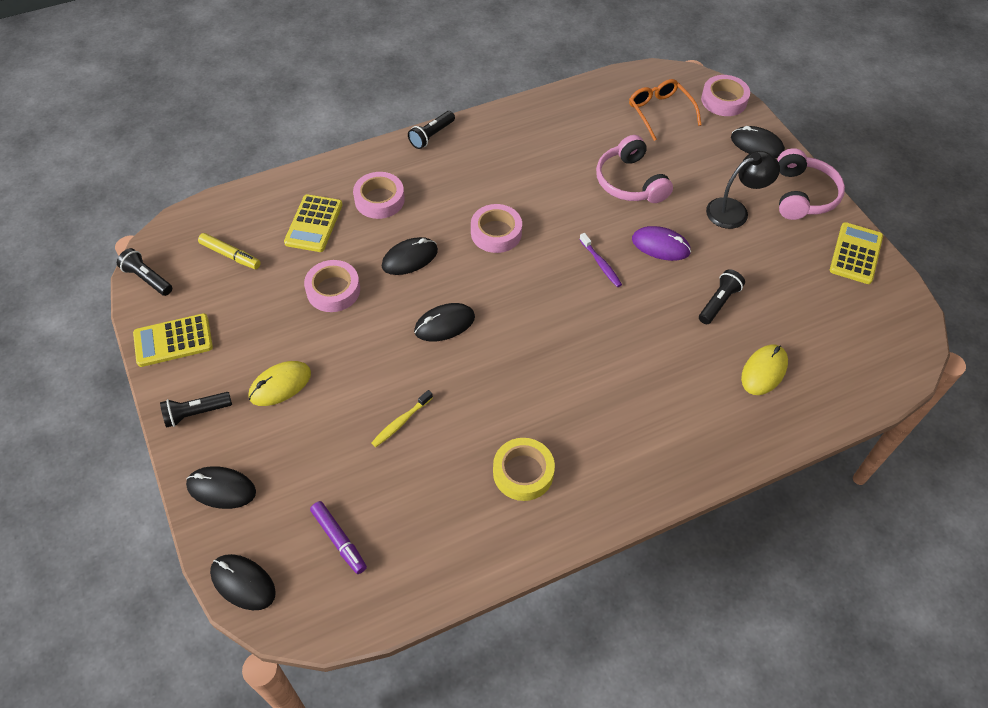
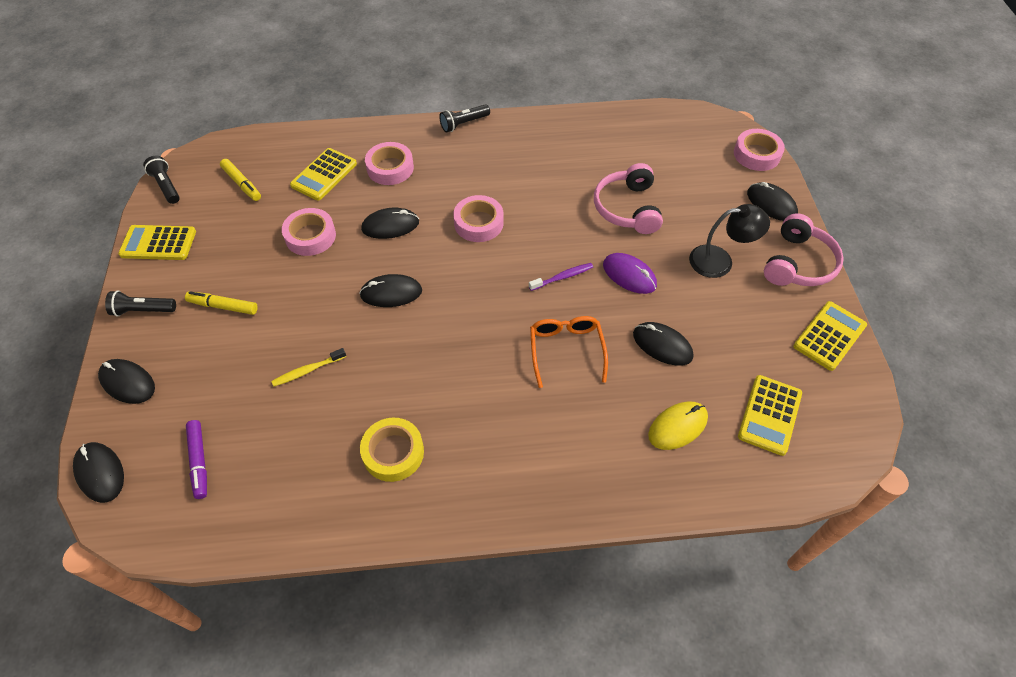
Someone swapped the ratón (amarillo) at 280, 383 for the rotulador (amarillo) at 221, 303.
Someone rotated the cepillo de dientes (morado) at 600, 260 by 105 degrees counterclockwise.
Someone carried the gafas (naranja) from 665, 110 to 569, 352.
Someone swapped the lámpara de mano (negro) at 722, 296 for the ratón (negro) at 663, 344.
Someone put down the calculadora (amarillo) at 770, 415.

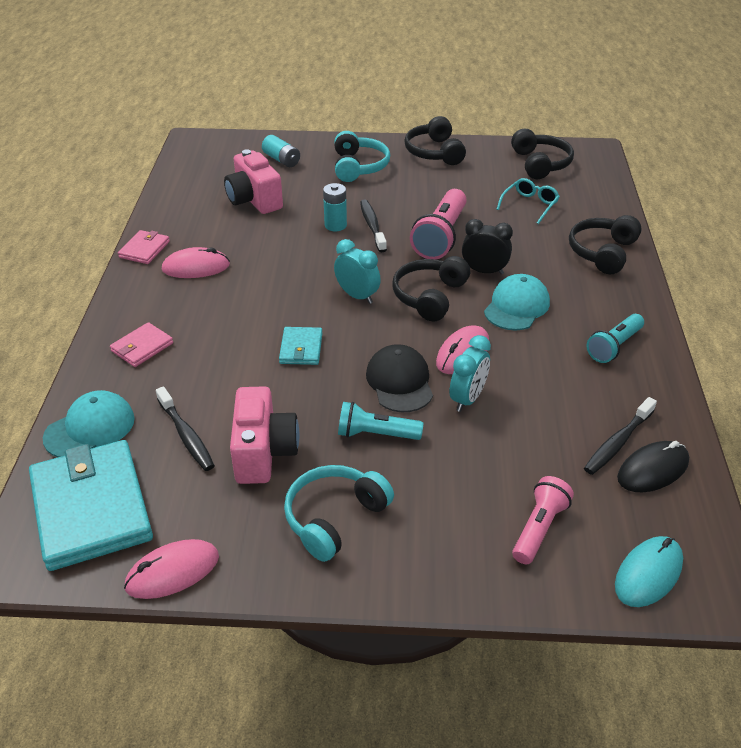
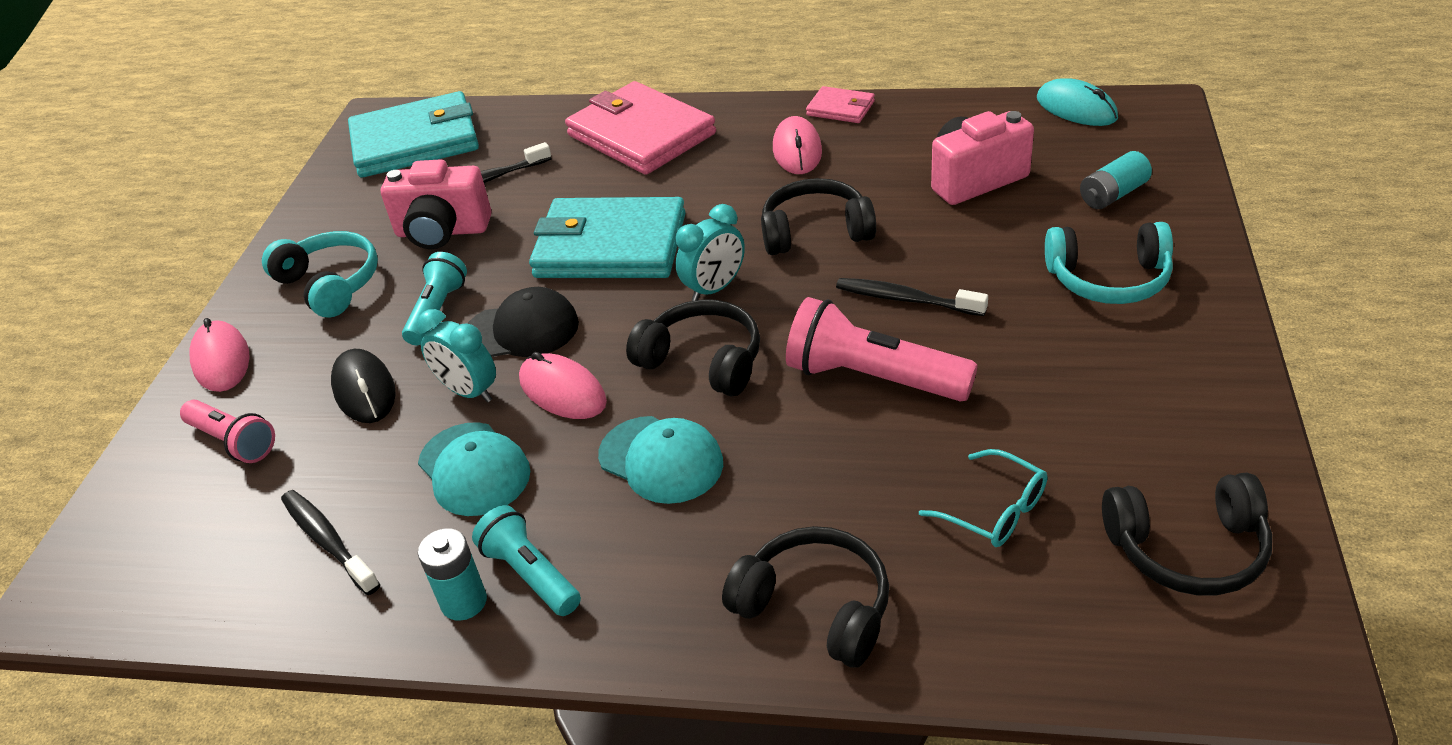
Someone carried the ratón (rosa) from 171, 569 to 220, 355.
Someone carried the ratón (negro) from 653, 466 to 363, 386.
Someone carried the gorra (turquesa) from 89, 423 to 474, 469.
Someone carried the pila (turquesa) from 335, 207 to 452, 574.
Someone scaled the cartera (turquesa) at 300, 346 by 2.14.
Someone scaled the cartera (rosa) at 141, 344 by 2.14.
Someone carried the auriculares (negro) from 435, 140 to 818, 216.
Someone rotated the cepillo de dientes (negro) at 373, 226 by 150 degrees counterclockwise.
Someone carried the ratón (turquesa) from 649, 571 to 1077, 102.
Someone took away the despertador (negro) at 487, 247.

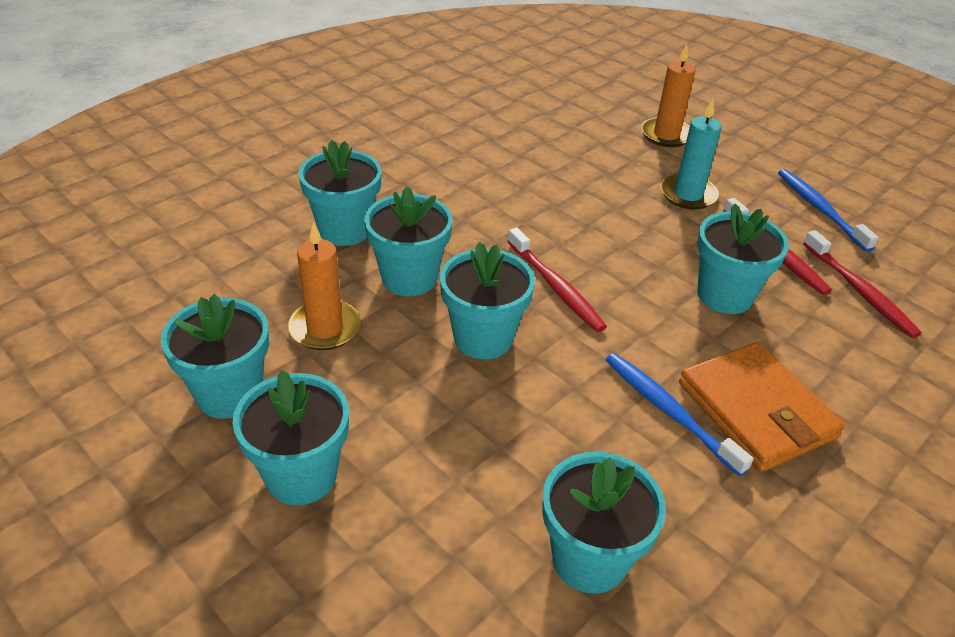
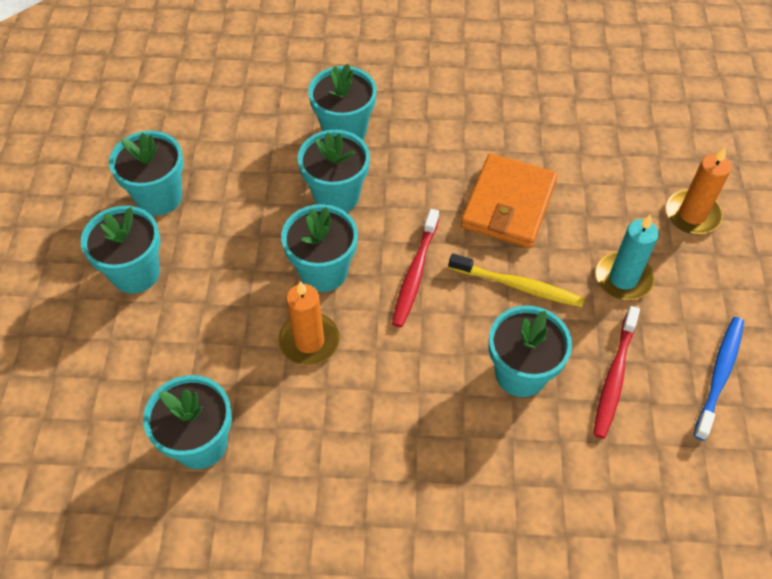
Someone carried the vela (naranja) from 324, 286 to 308, 323.
Someone put down the cepillo de dientes (amarillo) at 517, 280.
Someone carried the cartera (naranja) from 762, 407 to 509, 201.
Someone took away the cepillo de dientes (azul) at 679, 414.
Someone took away the cepillo de dientes (rojo) at 862, 284.

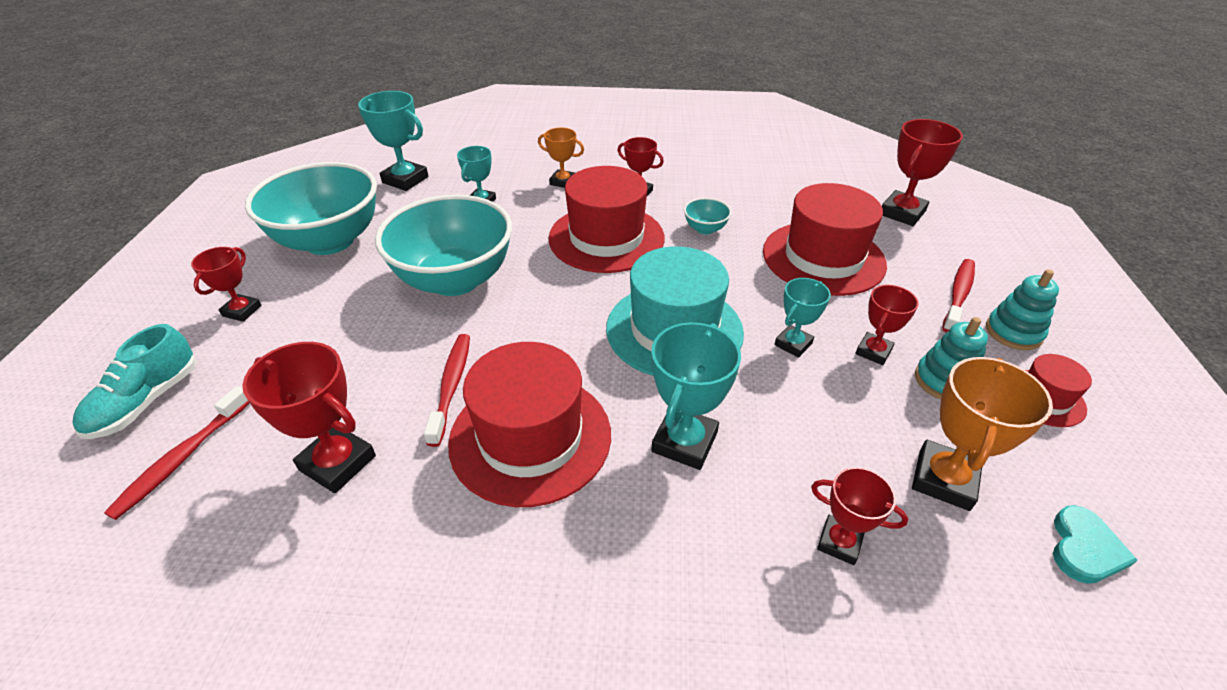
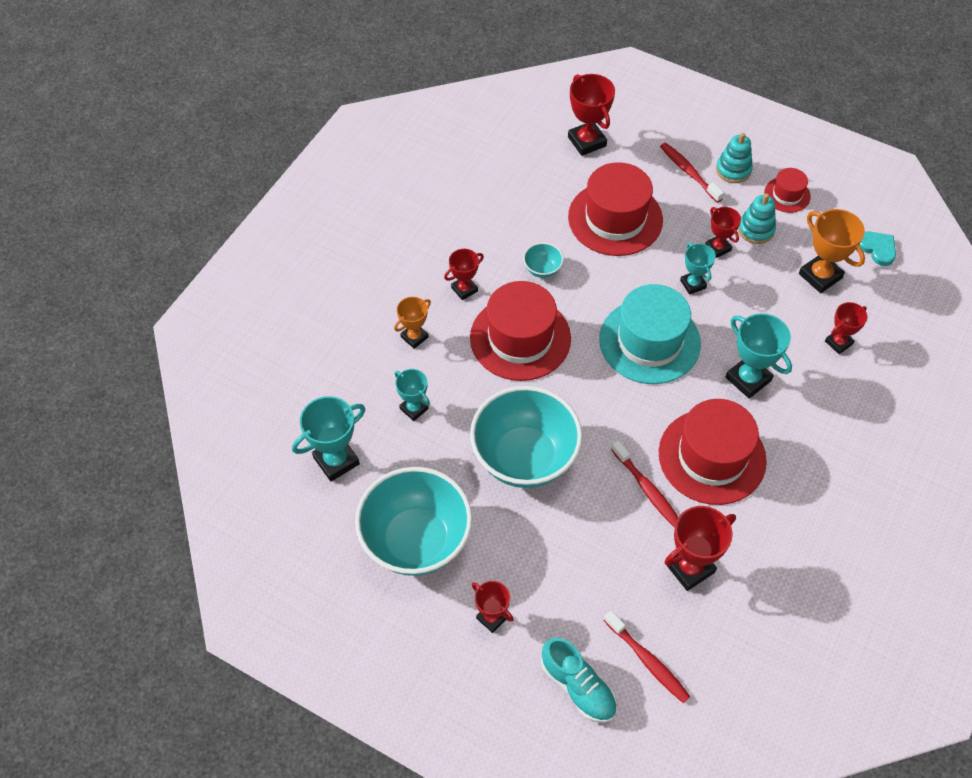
Someone rotated the cepillo de dientes (rojo) at 447, 390 by 150 degrees counterclockwise.

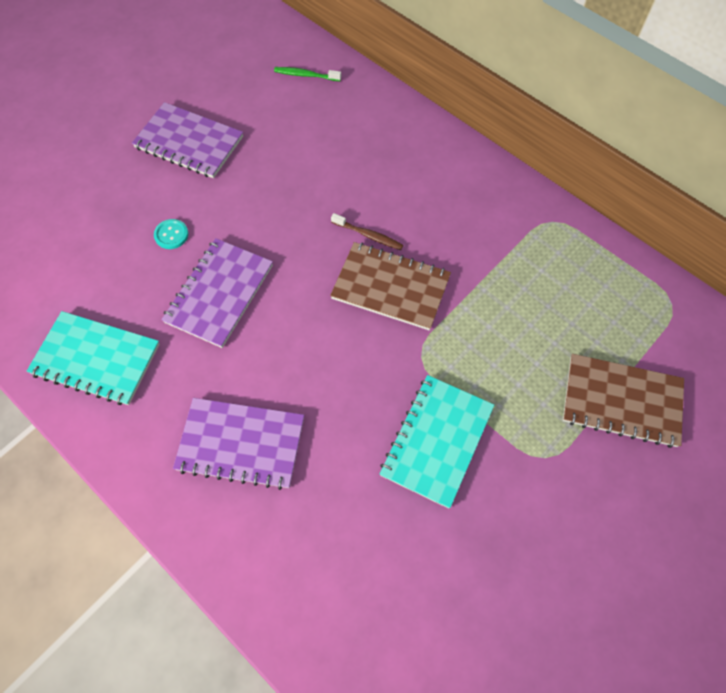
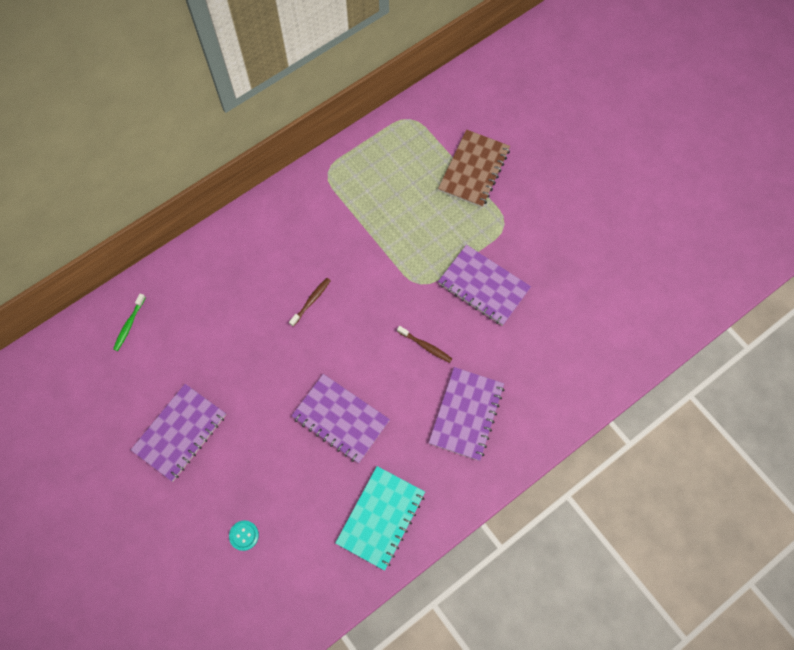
Someone carried the botón (turquesa) from 171, 234 to 244, 535.
Someone put down the cepillo de dientes (marrón) at 424, 344.
Someone repainted the cuaderno (turquesa) at 437, 442, which became the cuaderno (morado) at 484, 285.
Someone took away the cuaderno (marrón) at 390, 286.

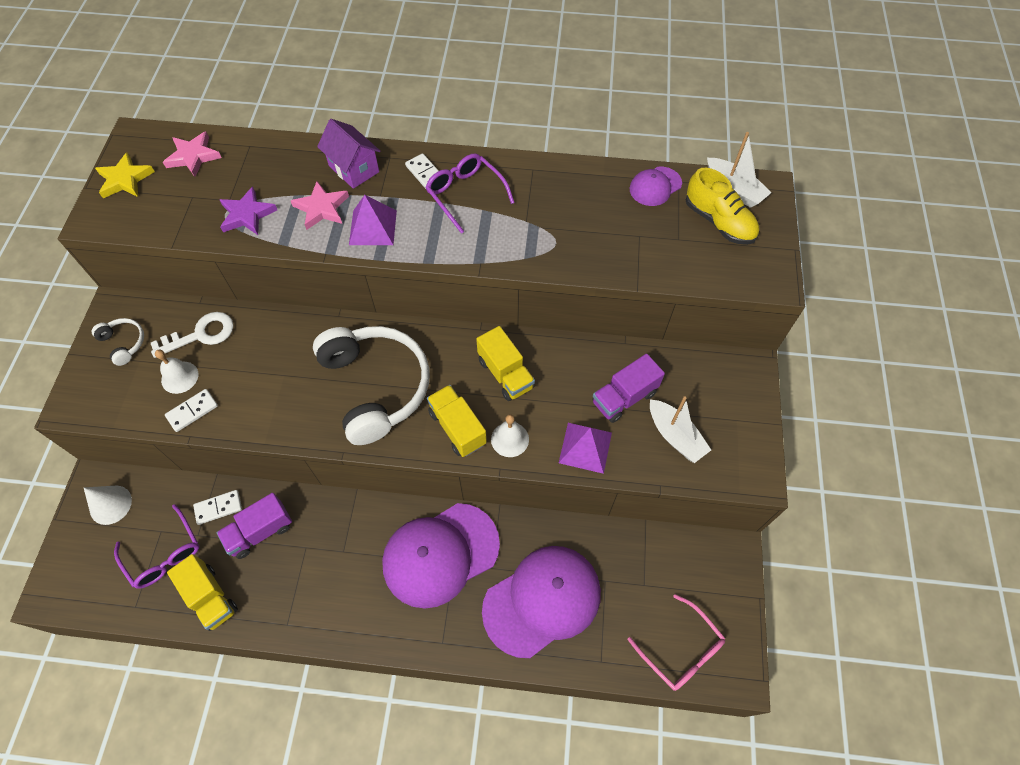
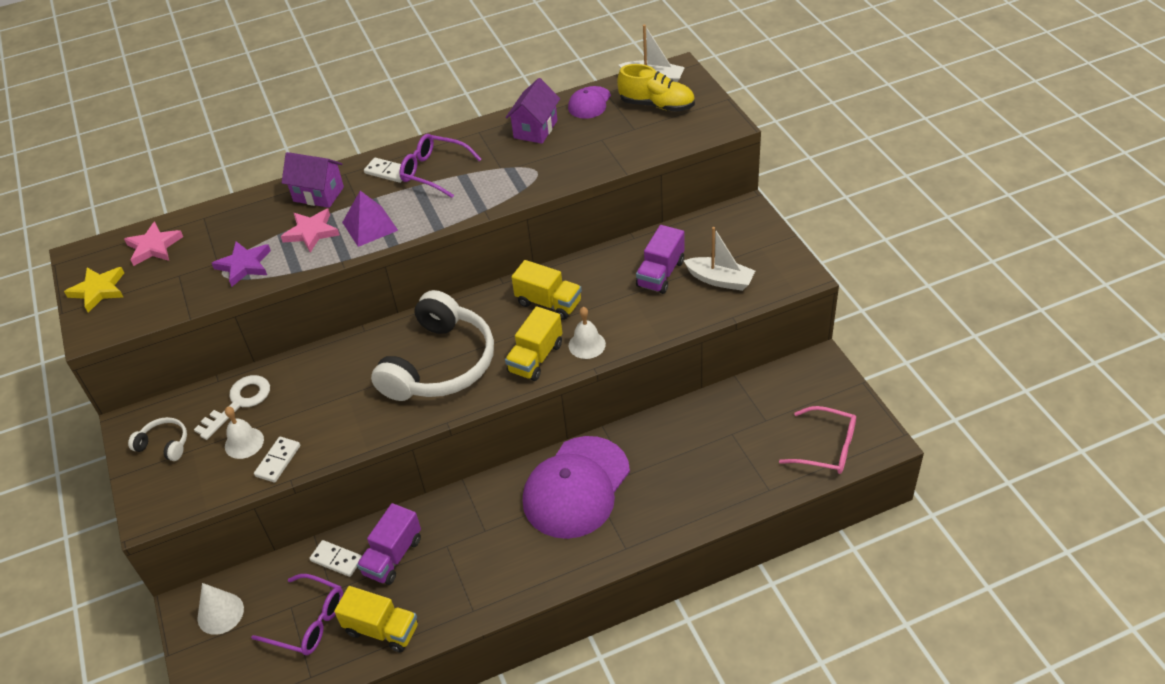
Someone rotated the ficha de dominó (blanco) at 217, 507 by 75 degrees clockwise.
Someone rotated the auriculares (blanco) at 371, 385 by 75 degrees clockwise.
Someone put down the casa (morado) at 532, 111.
Someone rotated the camión (amarillo) at 457, 421 by 90 degrees counterclockwise.
Someone took away the gorra (morado) at 541, 602.
Someone took away the pirámide (morado) at 585, 448.

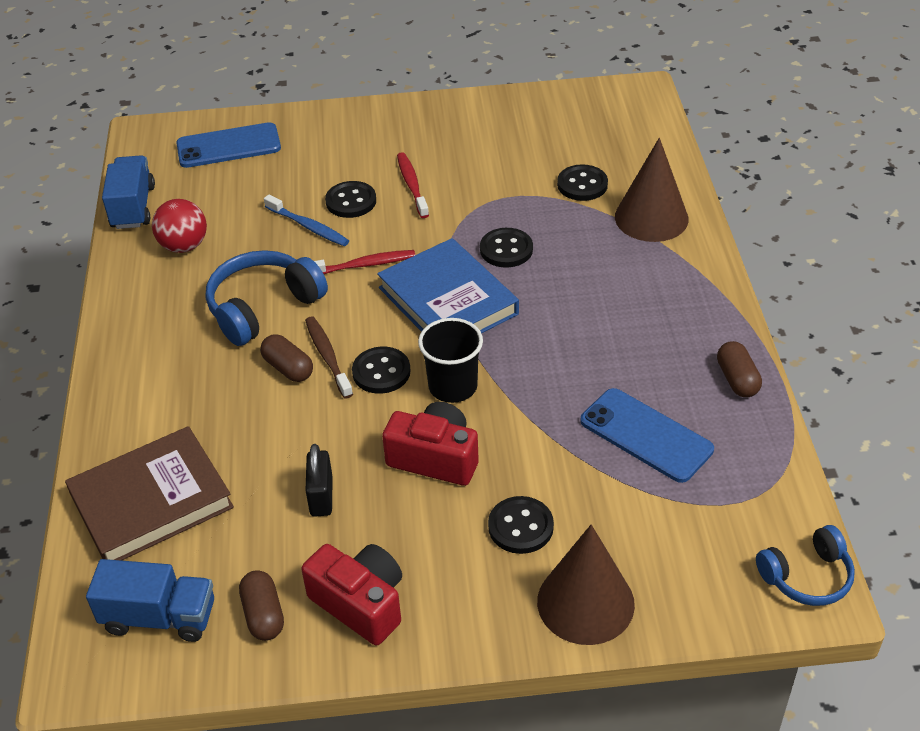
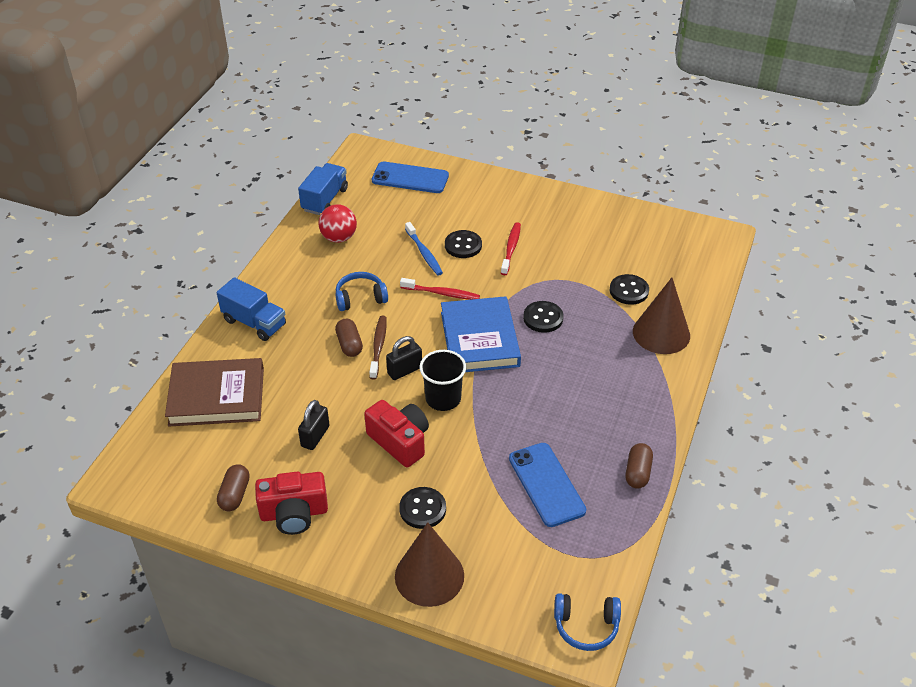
Someone carried the camión (azul) from 150, 600 to 251, 309.
Someone rotated the cámara (rojo) at 351, 594 by 105 degrees clockwise.
Someone scaled the auriculares (azul) at 267, 298 by 0.64.
Someone swapped the botón (negro) at 381, 370 for the candado (negro) at 404, 358.

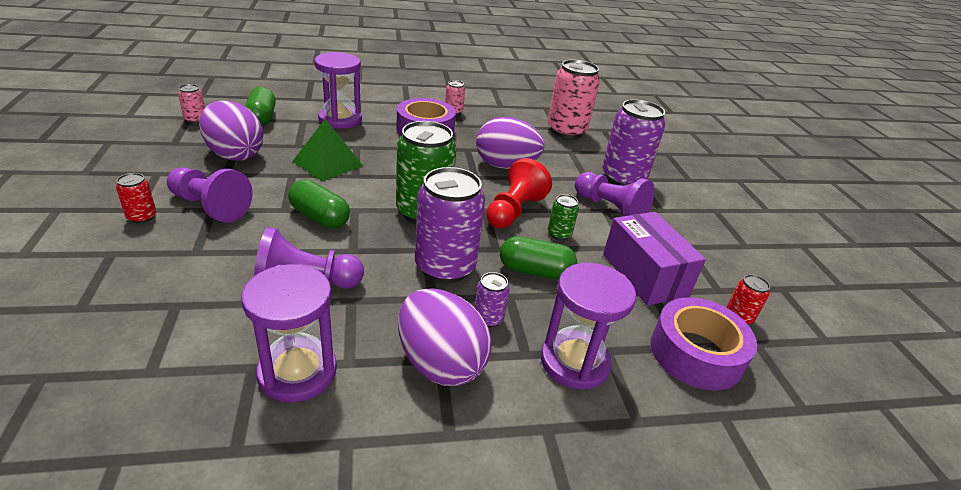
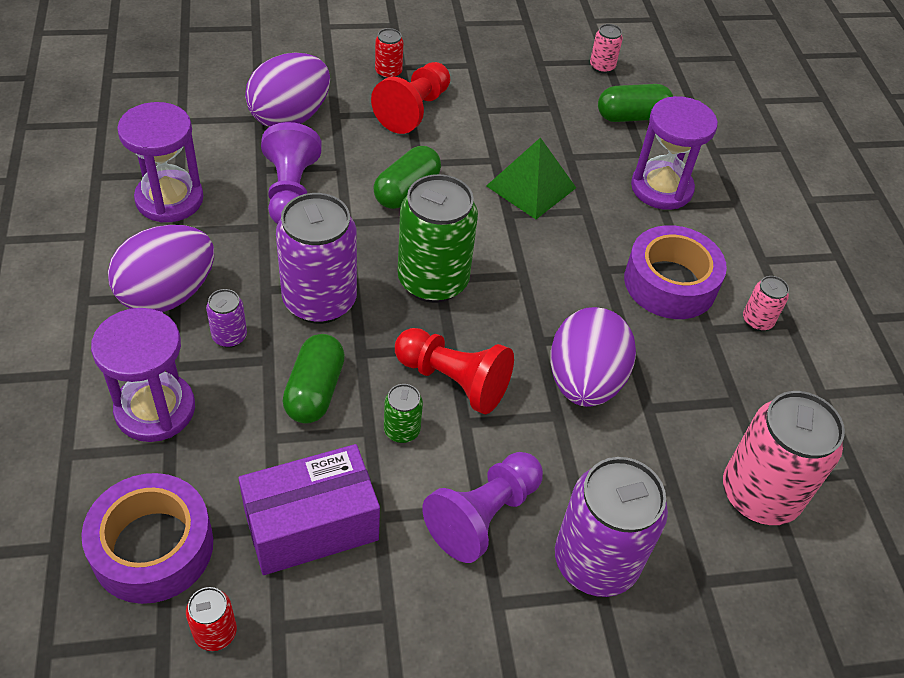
Someone carried the huevo (morado) from 231, 130 to 287, 90.
Someone repainted the peón (morado) at 210, 195, which became the peón (rojo) at 410, 98.

